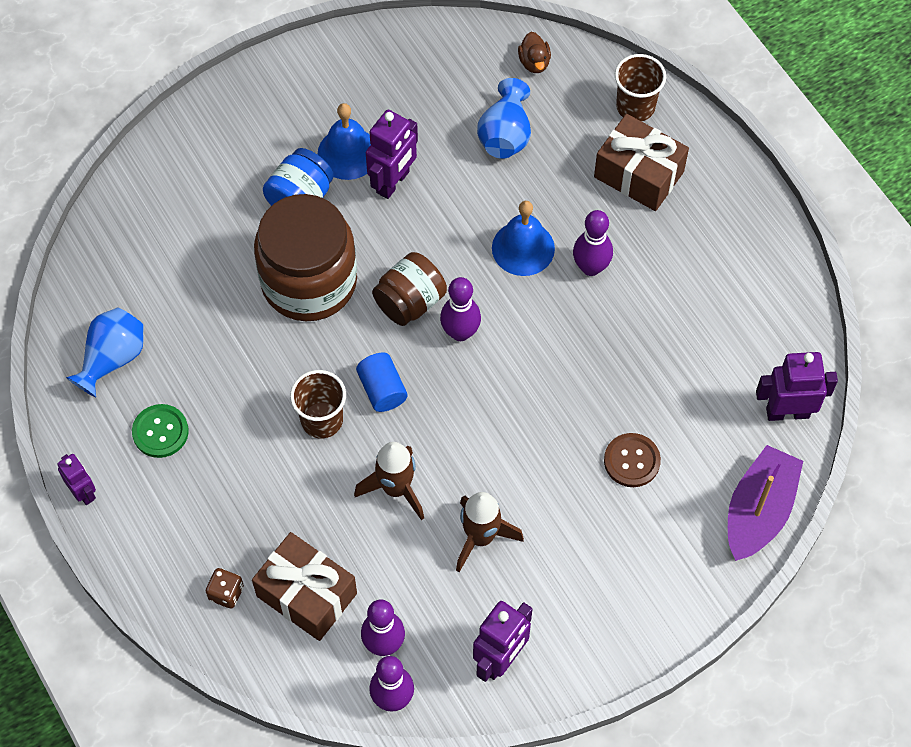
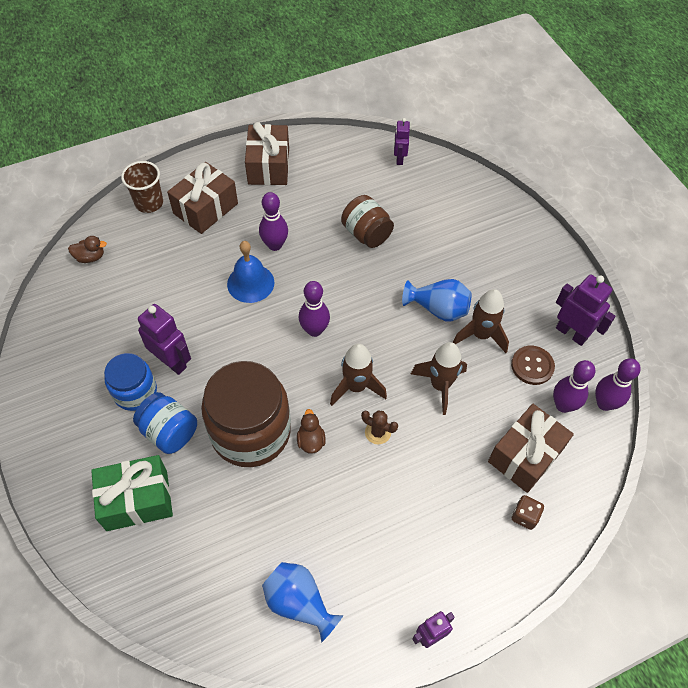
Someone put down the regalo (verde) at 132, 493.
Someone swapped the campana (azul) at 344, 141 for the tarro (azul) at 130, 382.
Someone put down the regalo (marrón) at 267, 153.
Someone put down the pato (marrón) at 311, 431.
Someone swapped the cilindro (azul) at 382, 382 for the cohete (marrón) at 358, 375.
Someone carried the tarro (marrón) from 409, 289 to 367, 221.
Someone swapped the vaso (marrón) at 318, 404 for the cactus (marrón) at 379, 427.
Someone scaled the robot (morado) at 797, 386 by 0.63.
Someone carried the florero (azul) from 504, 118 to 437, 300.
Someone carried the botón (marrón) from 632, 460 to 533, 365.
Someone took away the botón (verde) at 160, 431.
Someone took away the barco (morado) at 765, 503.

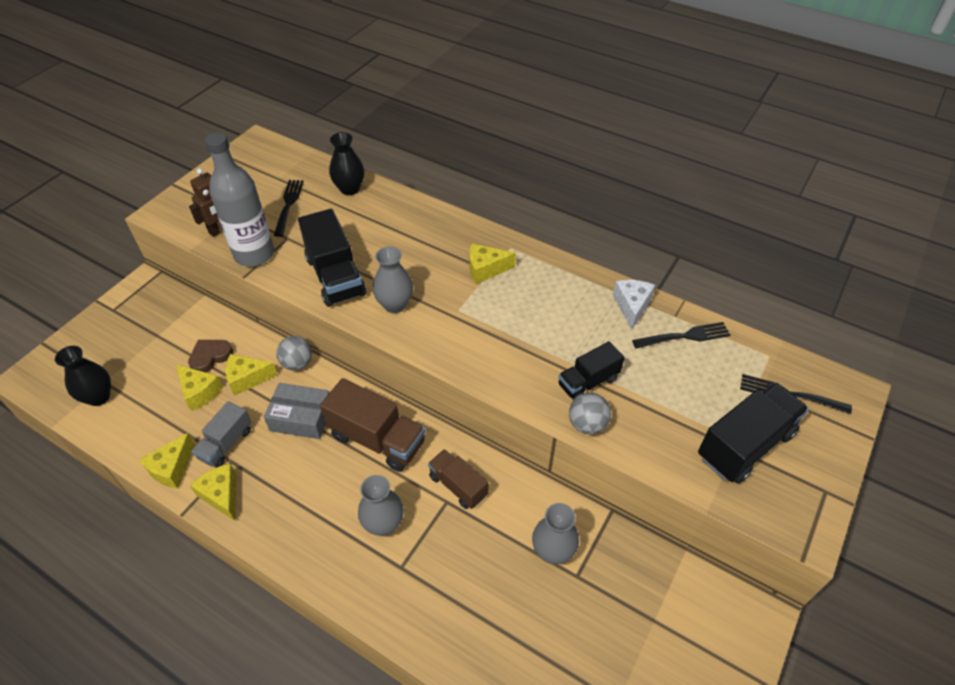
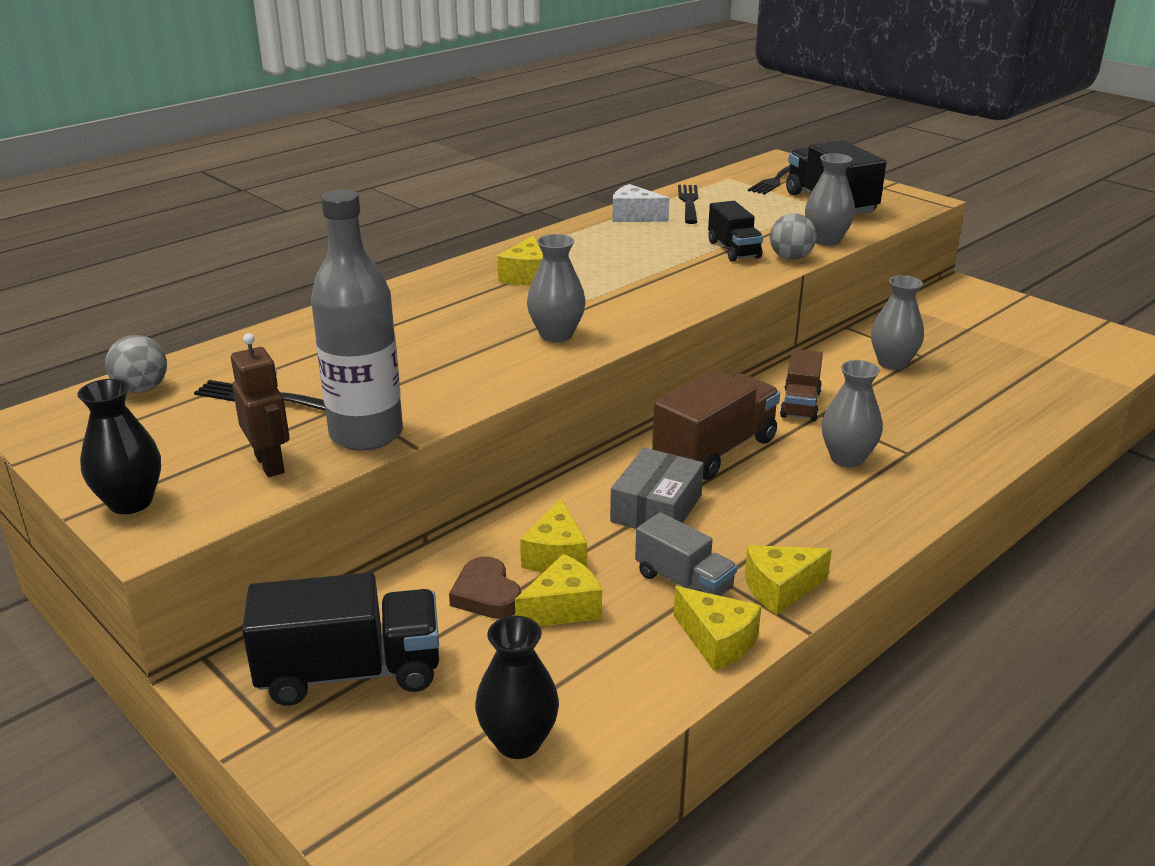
Someone carried the florero (negro) from 346, 163 to 119, 446.
Someone carried the pelota (gris) from 294, 353 to 136, 364.
Someone carried the camión (negro) from 332, 258 to 340, 639.
Someone rotated the camión (marrón) at 458, 479 by 45 degrees counterclockwise.
Someone put down the florero (gris) at 830, 199.

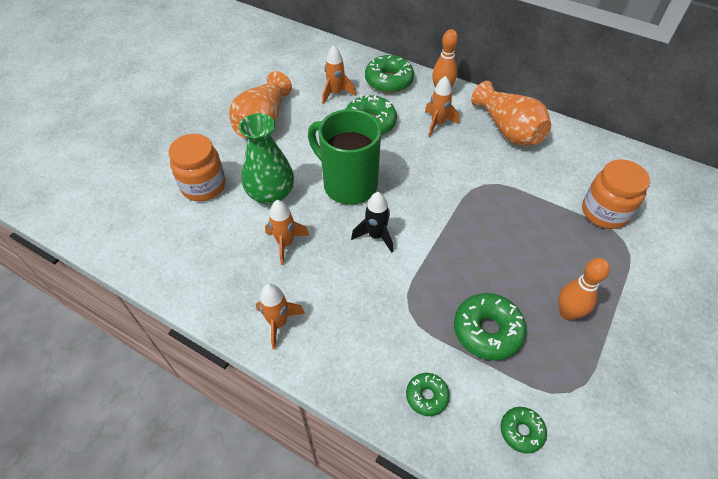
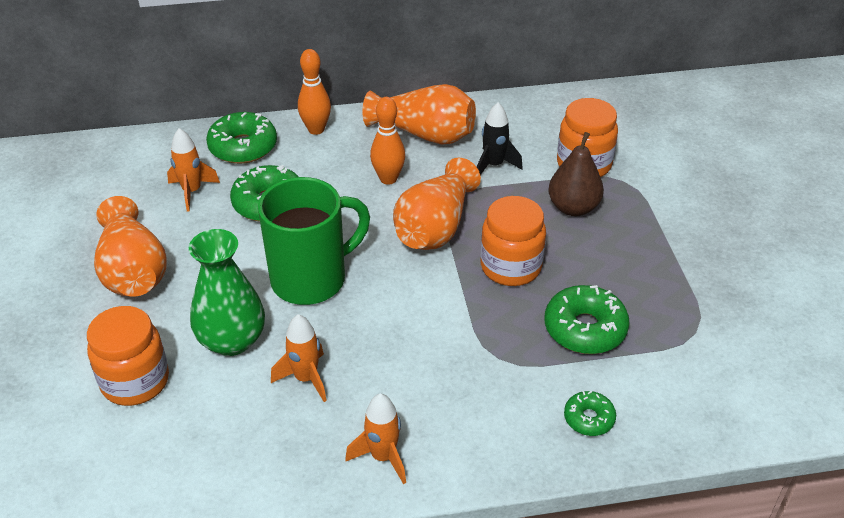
Someone rotated the taza (verde) at 344, 157 by 150 degrees clockwise.
Someone carried the bolo (naranja) from 584, 289 to 387, 141.
Someone put down the florero (naranja) at 437, 204.
Someone carried the cohete (negro) from 372, 222 to 500, 138.
Someone put down the tarro (naranja) at 513, 241.
Someone put down the pera (marrón) at 576, 174.
Someone took away the cohete (naranja) at 442, 106.
Someone took away the rosquilla (verde) at 523, 430.

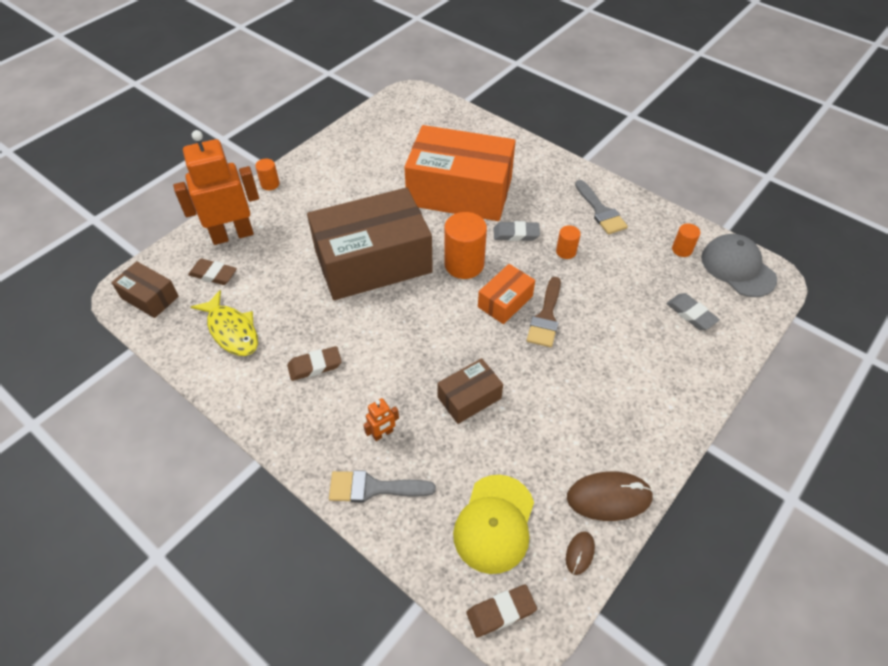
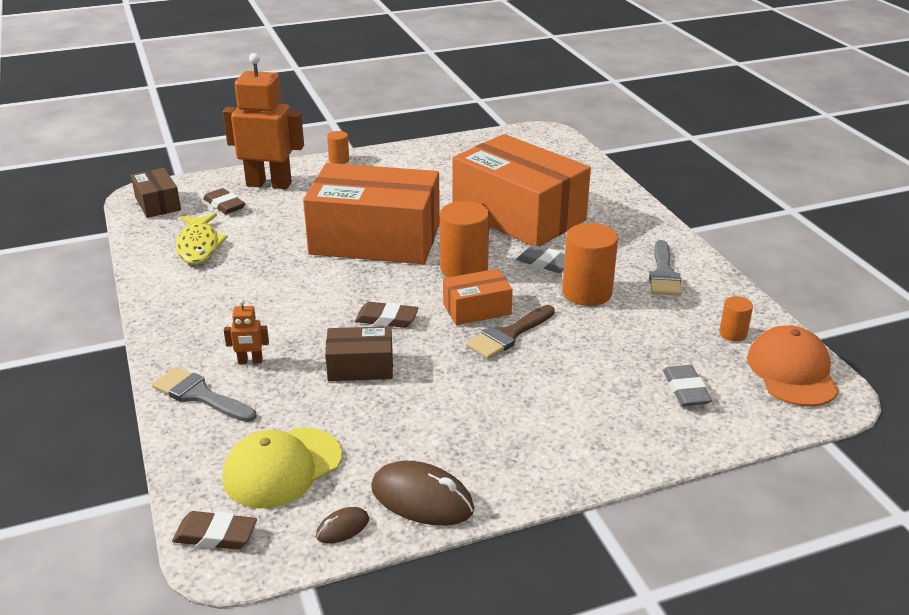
Someone repainted the caja (marrón) at 370, 243, which became the caja (naranja) at 371, 213.
Someone carried the goma de borrar (marrón) from 314, 363 to 387, 315.
Someone scaled the cilindro (naranja) at 568, 242 by 1.94.
Someone repainted the gorra (gris) at 739, 265, which became the gorra (naranja) at 793, 366.

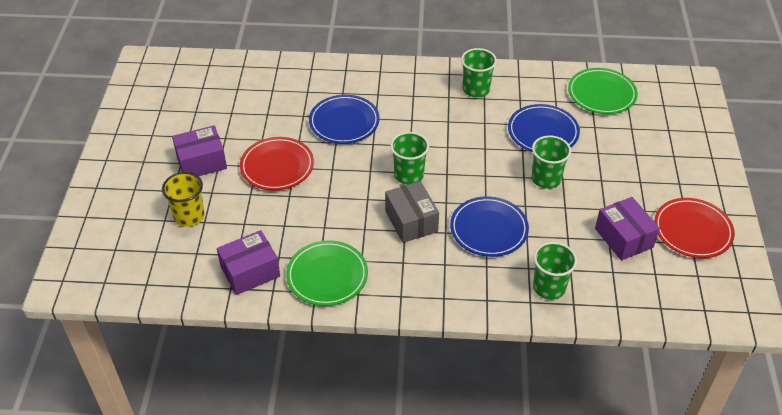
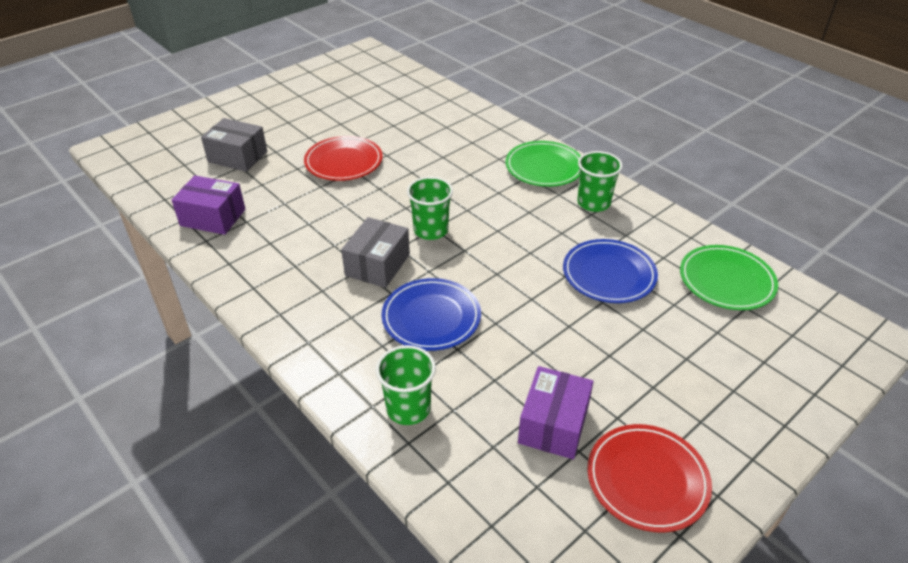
Someone swapped the vaso (amarillo) at 183, 199 for the caja (gris) at 234, 145.
Someone carried the plato (verde) from 327, 273 to 543, 164.
Someone took away the caja (morado) at 199, 150.
Someone took away the plato (azul) at 344, 119.
Someone took away the vaso (verde) at 551, 162.

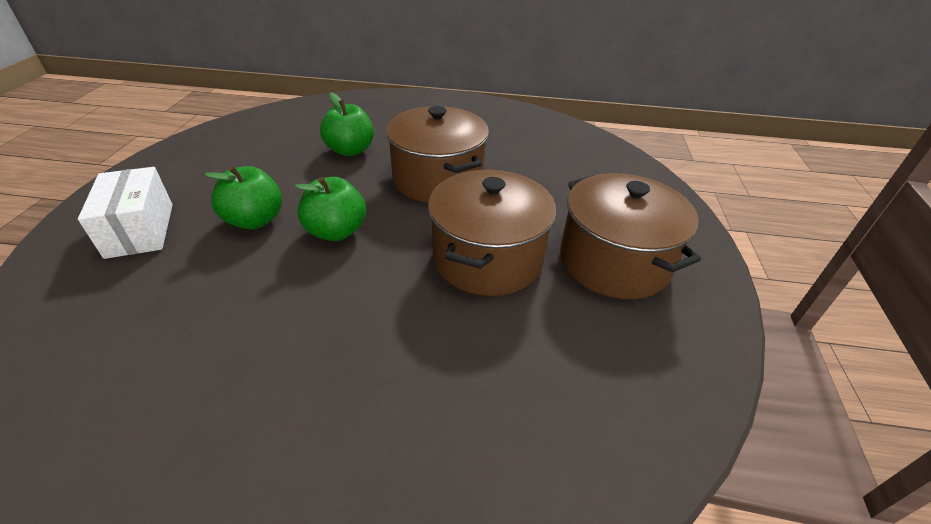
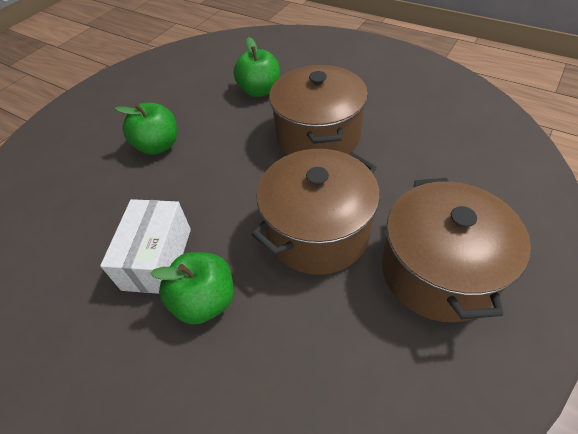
Someone carried the caja (blanco) from 125, 213 to 145, 246.
Someone carried the manzana (verde) from 330, 209 to 192, 288.

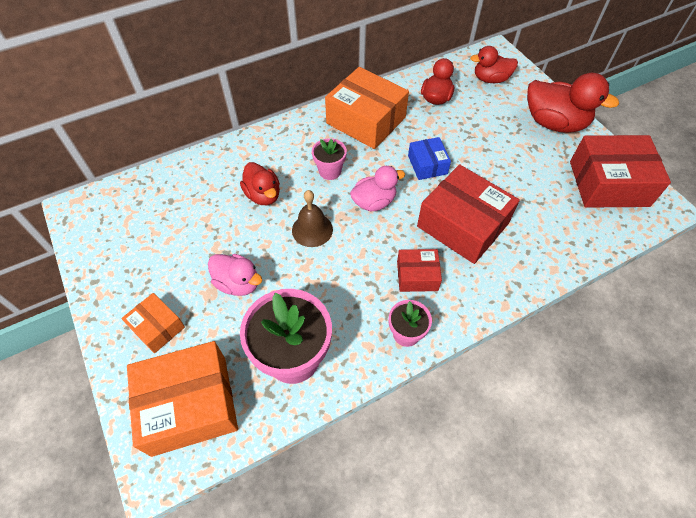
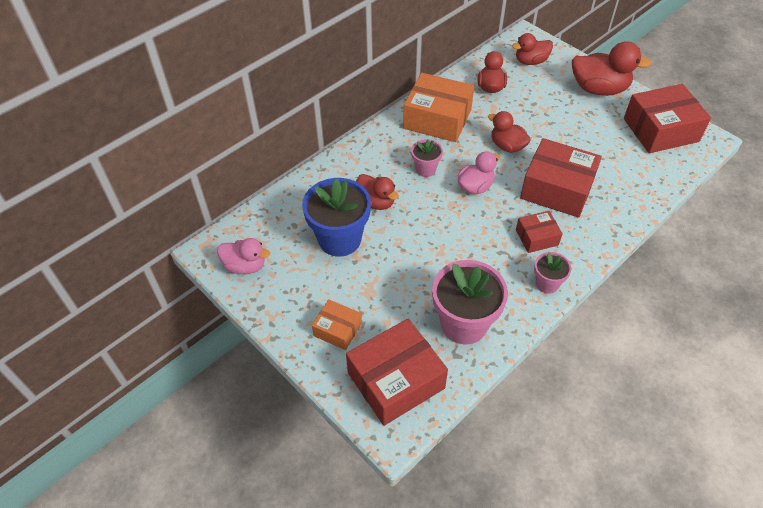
Someone carried the pato (rosa) from 235, 275 to 243, 256.
Someone put down the maceta (azul) at 336, 217.
Someone repainted the caja (naranja) at 182, 399, which became the caja (rojo) at 397, 372.
Someone swapped the caja (azul) at 429, 158 for the pato (rojo) at 509, 132.
Someone took away the campana (marrón) at 312, 218.

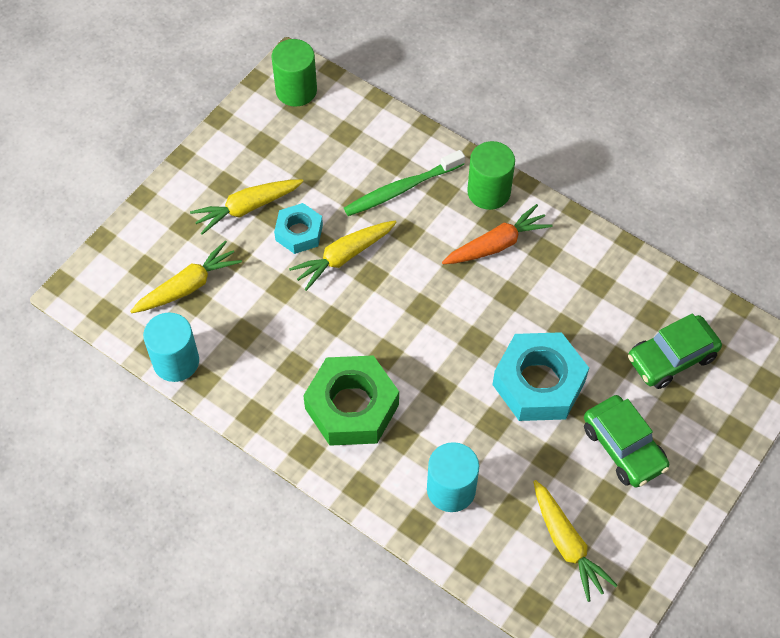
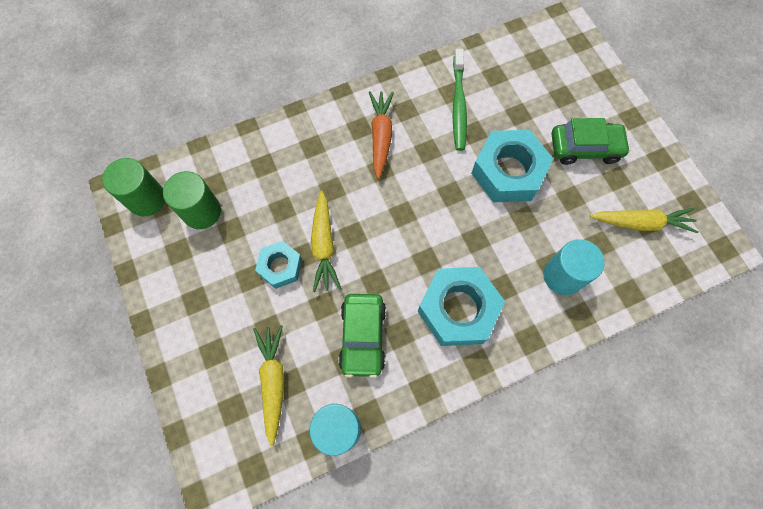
Someone carried the cilindro (verde) from 491, 175 to 192, 200.
Someone carried the coche (verde) from 675, 351 to 362, 336.
Someone repainted the tuerca (verde) at 351, 400, which became the tuerca (turquesa) at 461, 306.
Someone carried the cepillo de dientes (verde) from 404, 183 to 460, 100.
Someone took away the zanahoria (amarillo) at 247, 207.

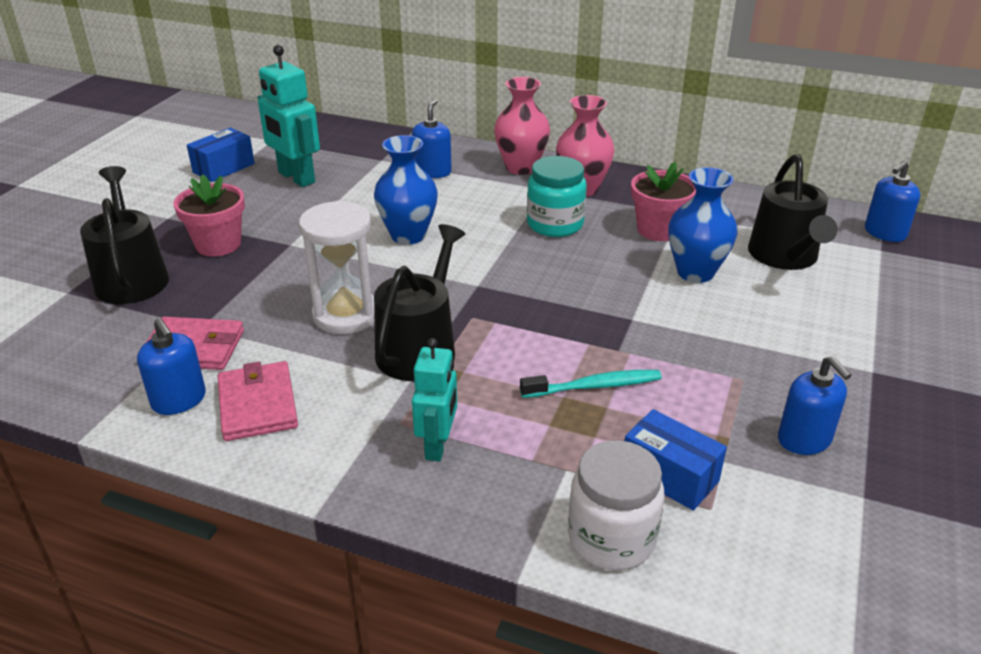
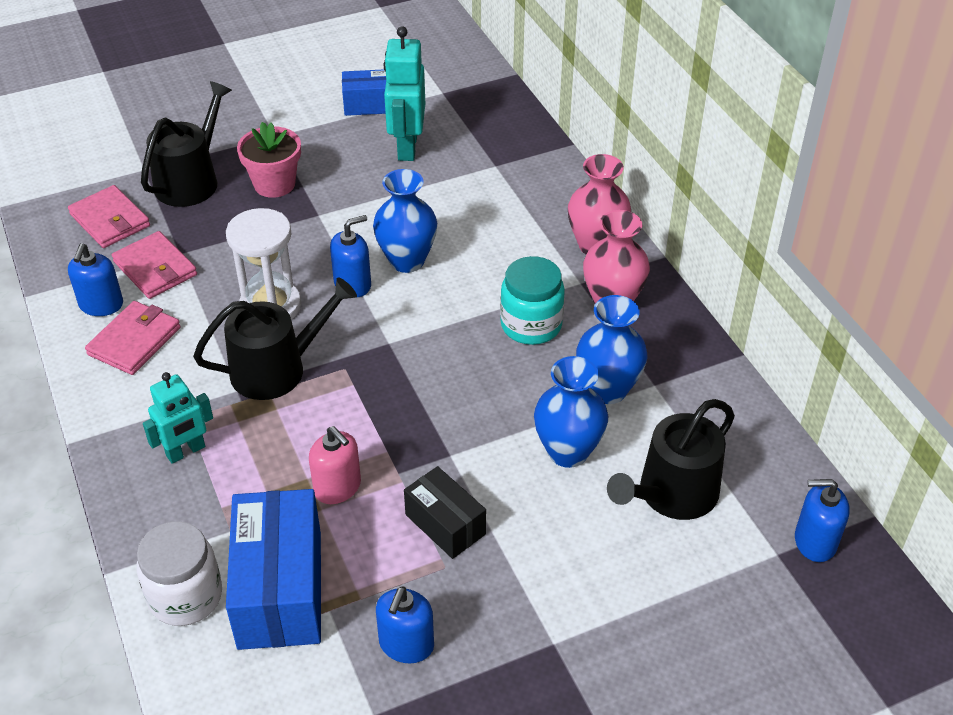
Someone put down the cartera (rosa) at 109, 216.
Someone scaled the caja (azul) at 676, 460 by 1.74.
Someone swapped the cepillo de dientes (turquesa) at 591, 384 for the dispensador de jabón (rosa) at 335, 465.
Someone carried the dispensador de jabón (azul) from 432, 138 to 350, 256.
Someone put down the caja (negro) at 445, 512.
Someone swapped the maceta (rosa) at 663, 201 for the florero (azul) at 612, 349.

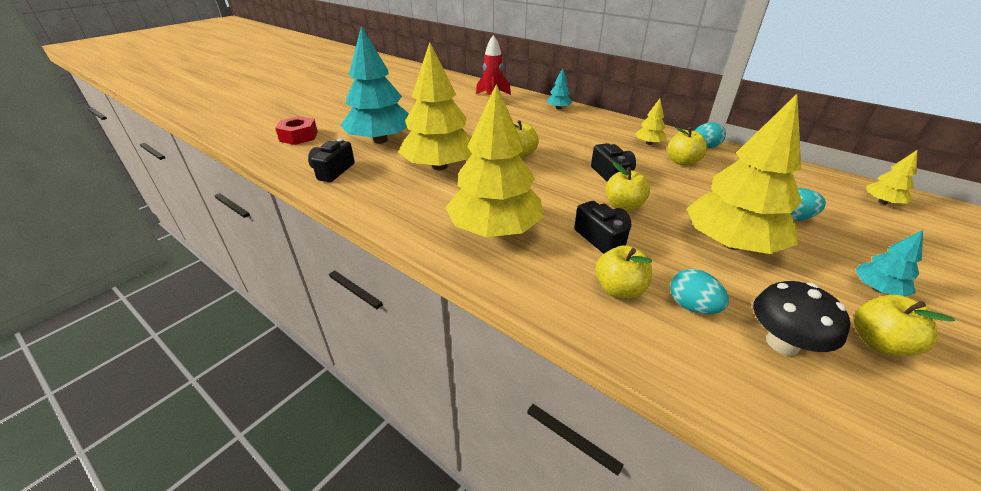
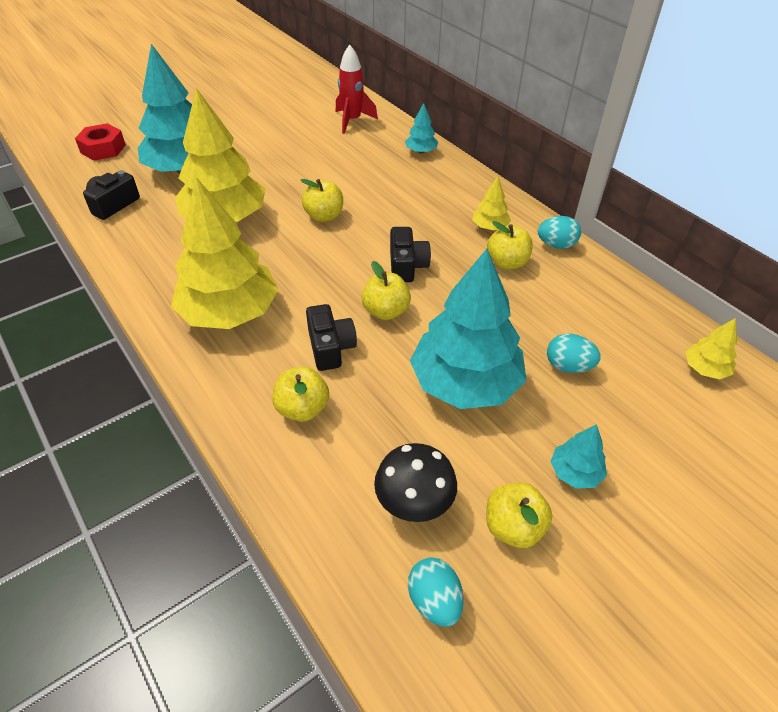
Someone carried the huevo (turquesa) from 699, 291 to 436, 592.
Someone repainted the árbol (amarillo) at 744, 174, which became the árbol (turquesa) at 468, 329.

